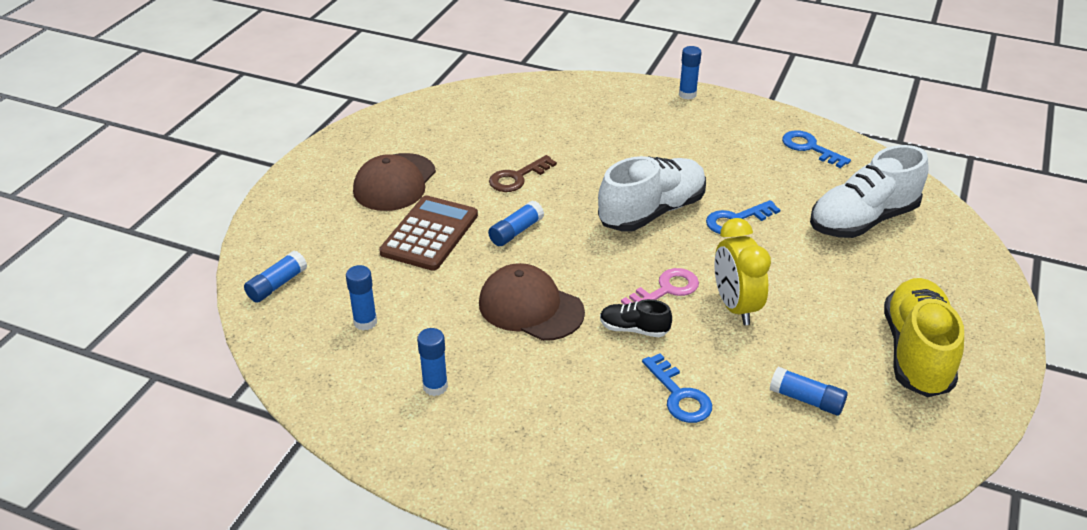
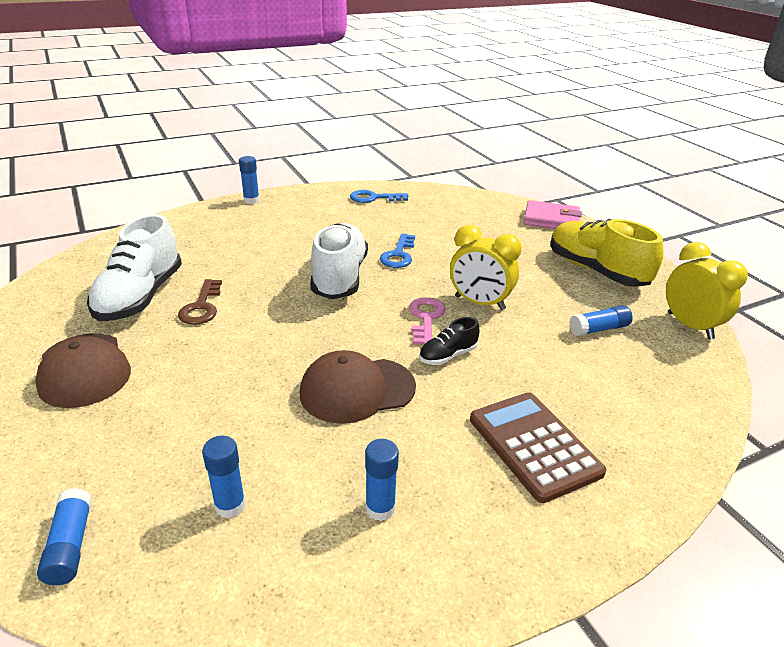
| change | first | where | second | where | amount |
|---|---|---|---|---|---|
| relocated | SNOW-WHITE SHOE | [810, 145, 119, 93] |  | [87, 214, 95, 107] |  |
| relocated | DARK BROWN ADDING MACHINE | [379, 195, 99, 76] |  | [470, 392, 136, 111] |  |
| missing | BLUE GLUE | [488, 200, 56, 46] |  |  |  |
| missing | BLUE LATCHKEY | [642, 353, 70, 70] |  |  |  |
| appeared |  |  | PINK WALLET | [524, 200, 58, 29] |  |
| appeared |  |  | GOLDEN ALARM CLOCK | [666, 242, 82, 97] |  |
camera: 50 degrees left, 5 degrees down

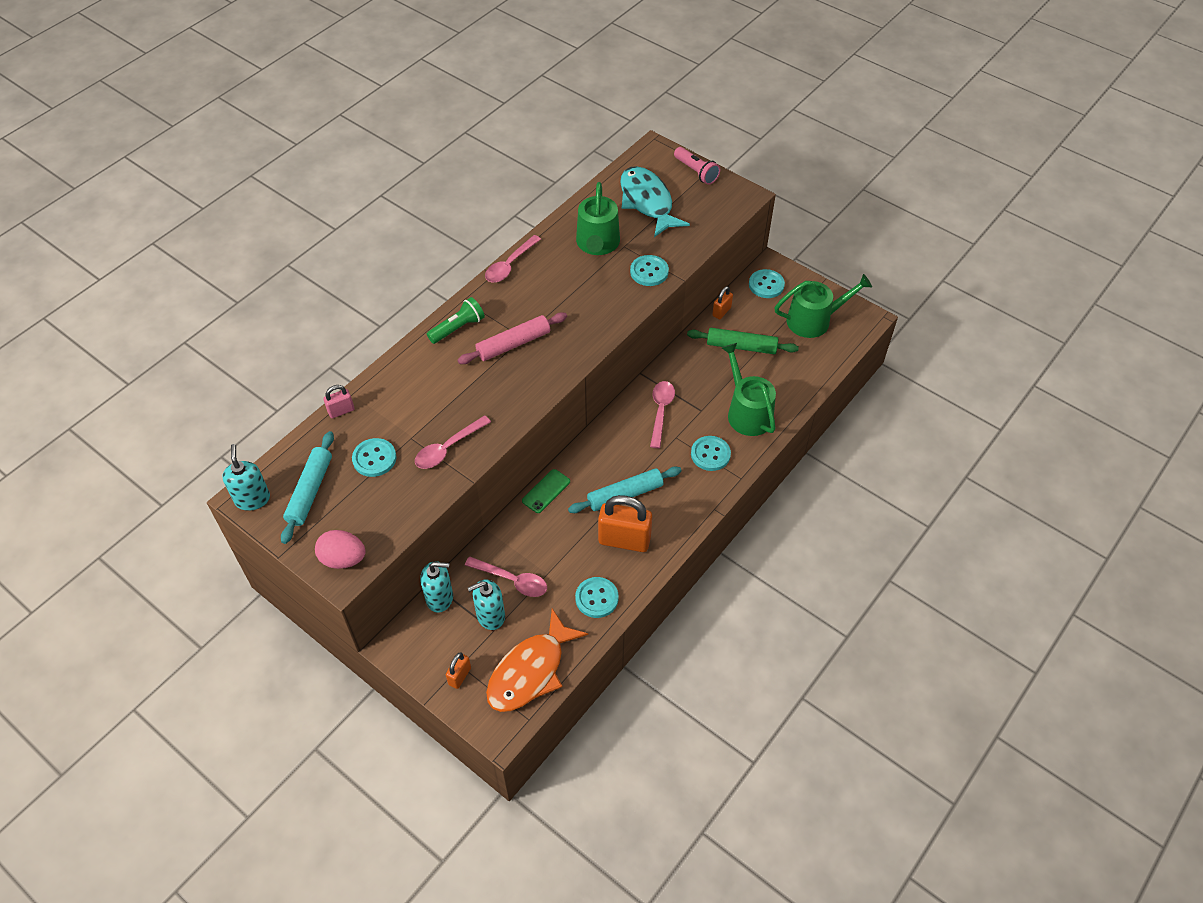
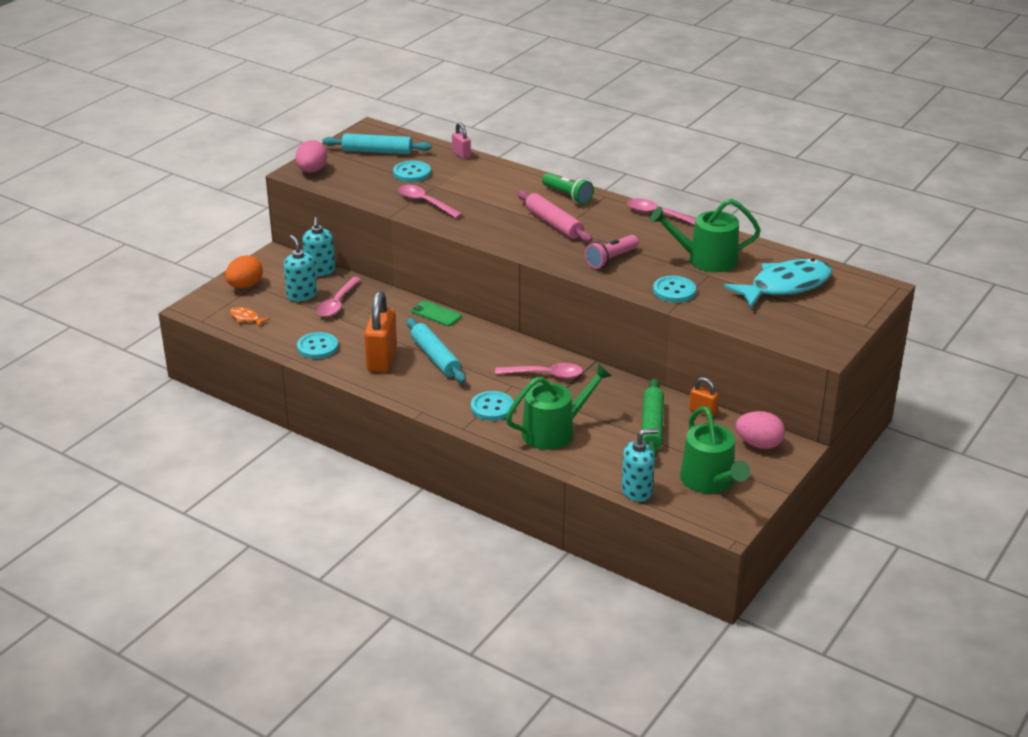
| change | first | where | second | where | amount |
|---|---|---|---|---|---|
| relocated | PINK POCKET TORCH | [674, 147, 46, 38] |  | [585, 235, 54, 34] |  |
| exchanged | AQUA BUTTON | [749, 269, 36, 29] | PINK EGG SHAPE | [736, 411, 49, 38] |  |
| relocated | AQUA SOAP DISPENSER | [222, 444, 48, 67] |  | [621, 428, 37, 74] |  |
| size | BRIGHT ORANGE FISH FIGURE | [486, 609, 102, 103] |  | [230, 307, 40, 20] | x0.41 |
| exchanged | BRIGHT ORANGE LOCK | [446, 652, 25, 37] | BRIGHT ORANGE EGG SHAPE | [225, 255, 38, 33] |  |
camera: 85 degrees right, 20 degrees down

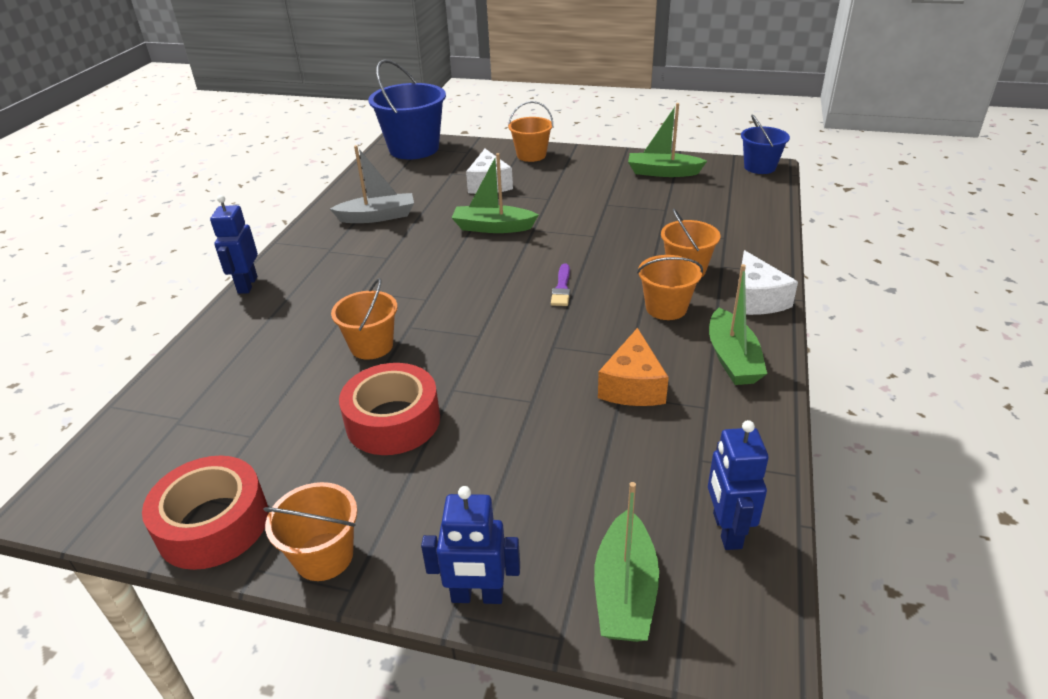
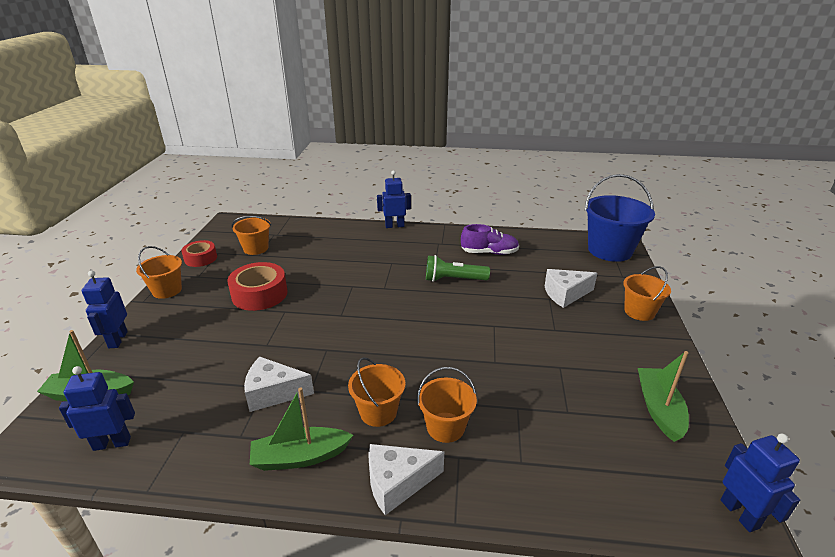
| change | first | where | second | where | amount |
|---|---|---|---|---|---|
| exchanged | BLUE SAND BUCKET | [741, 115, 49, 59] | BLUE ROBOT FIGURE | [721, 434, 79, 98] |  |
| exchanged | GREY TOY BOAT | [330, 145, 84, 78] | VIOLET SHOE | [461, 224, 58, 31] |  |
| missing | GREEN TOY BOAT | [452, 153, 86, 80] |  |  |  |
| missing | VIOLET PAINTBRUSH | [551, 264, 19, 42] |  |  |  |
| relocated | BRIGHT ORANGE SAND BUCKET | [331, 278, 66, 82] |  | [231, 216, 40, 39] |  |
| colour | BRIGHT ORANGE CHEESE WEDGE | [598, 328, 71, 78] | SNOW-WHITE CHEESE WEDGE | [244, 357, 70, 55] |  |
| size | RED TAPE | [142, 455, 126, 115] |  | [181, 240, 36, 27] | x0.64 |
| appeared |  |  | GREEN POCKET TORCH | [426, 255, 64, 27] |  |
camera: 80 degrees right, 5 degrees down

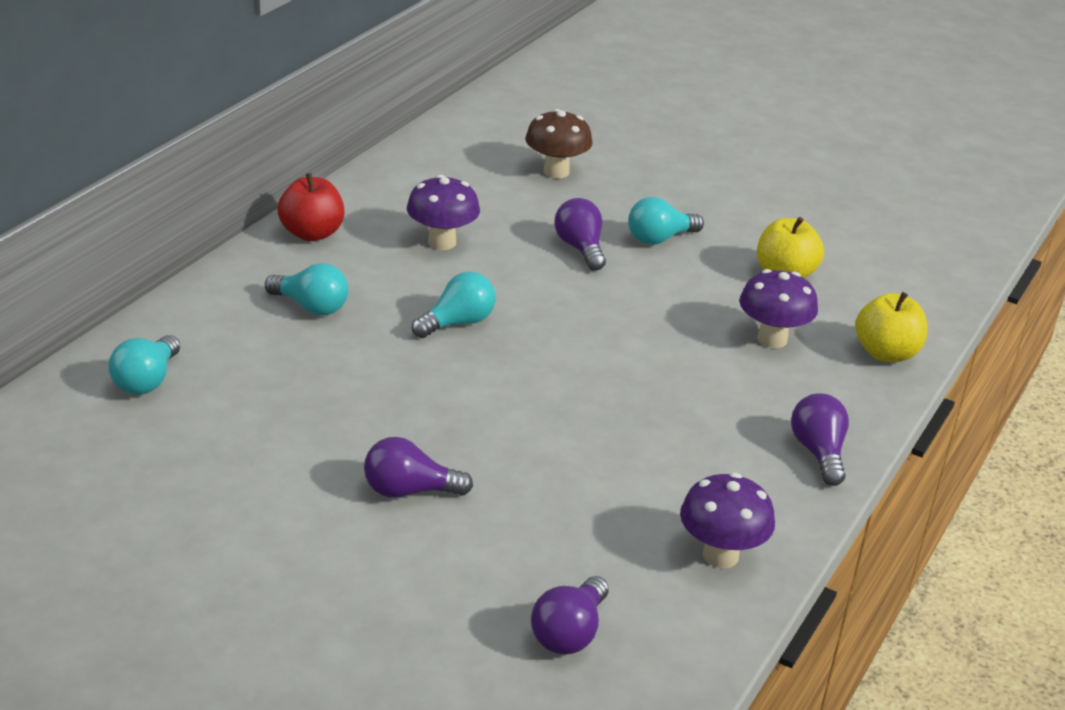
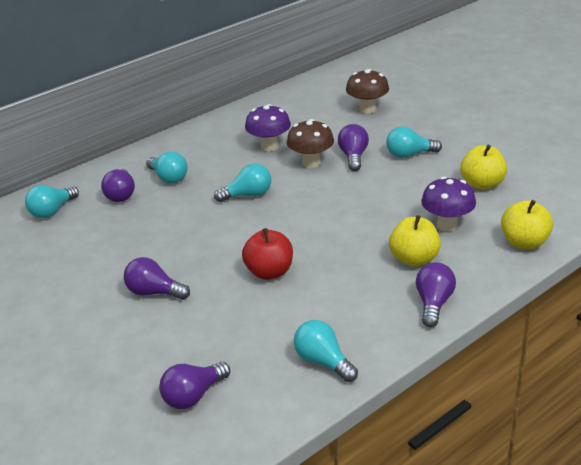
| change | first | where | second | where | amount |
|---|---|---|---|---|---|
| relocated | RED APPLE FRUIT | [278, 173, 67, 68] |  | [242, 228, 51, 52] |  |
| exchanged | VIOLET TOADSTOOL | [680, 473, 95, 95] | AQUA LIGHTBULB | [294, 320, 64, 62] |  |
| appeared |  |  | DARK BROWN TOADSTOOL | [287, 119, 47, 49] |  |
| appeared |  |  | VIOLET LIGHTBULB | [101, 169, 34, 33] |  |
| appeared |  |  | GOLDEN APPLE FRUIT | [389, 215, 52, 52] |  |
camera: 25 degrees right, 0 degrees up

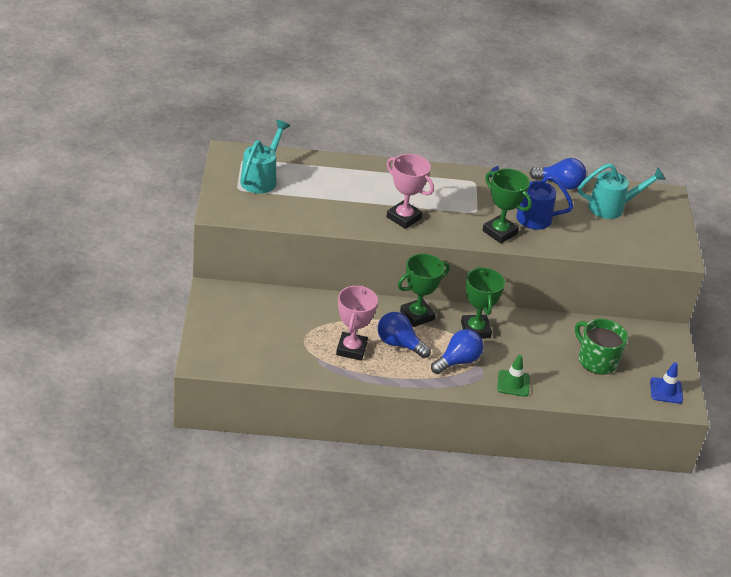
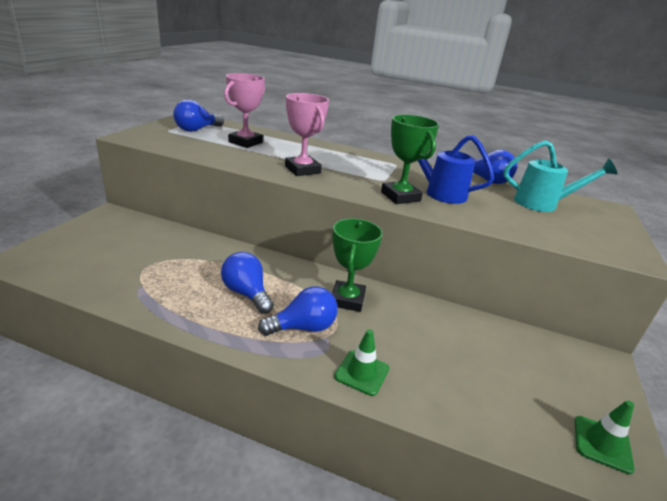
| change | first | where | second | where | amount |
|---|---|---|---|---|---|
| exchanged | AQUA WATERING POT | [240, 120, 50, 74] | BLUE LIGHTBULB | [173, 100, 51, 32] |  |
| missing | GREEN AWARD CUP | [398, 254, 51, 73] |  |  |  |
| relocated | PINK AWARD CUP | [336, 285, 42, 76] |  | [224, 73, 41, 75] |  |
| missing | GREEN MUG | [575, 319, 53, 56] |  |  |  |
| colour | BLUE ROAD CONE | [650, 362, 33, 42] | GREEN ROAD CONE | [575, 400, 60, 74] |  |
camera: 20 degrees right, 10 degrees down

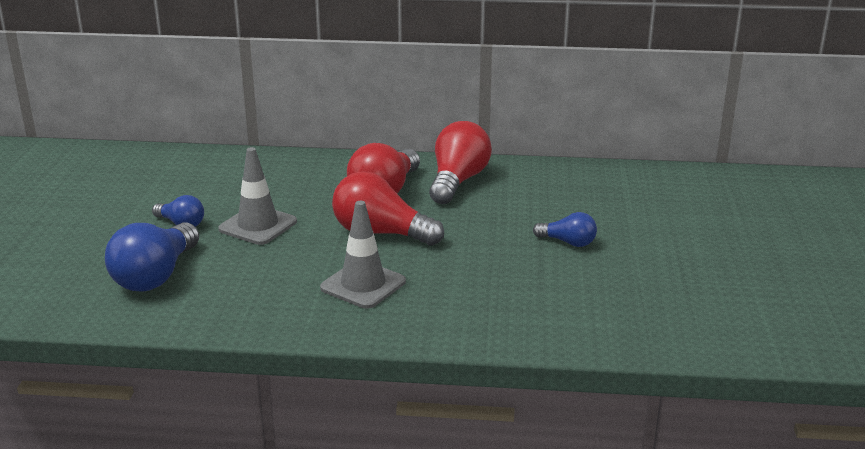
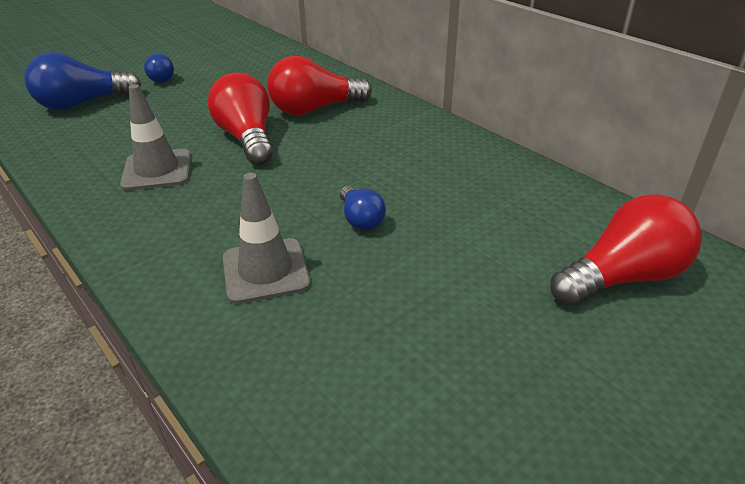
| change | first | where | second | where | amount |
|---|---|---|---|---|---|
| relocated | RED LIGHTBULB | [429, 121, 63, 83] |  | [550, 194, 152, 112] |  |
| relocated | GREY ROAD CONE | [218, 147, 79, 98] |  | [223, 173, 87, 131] |  |
camera: 45 degrees right, 10 degrees up

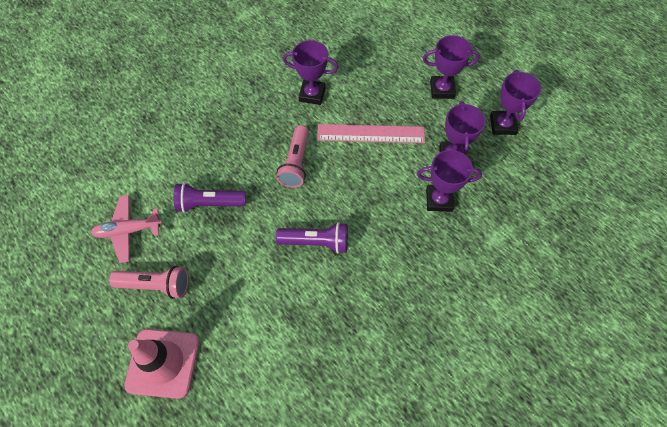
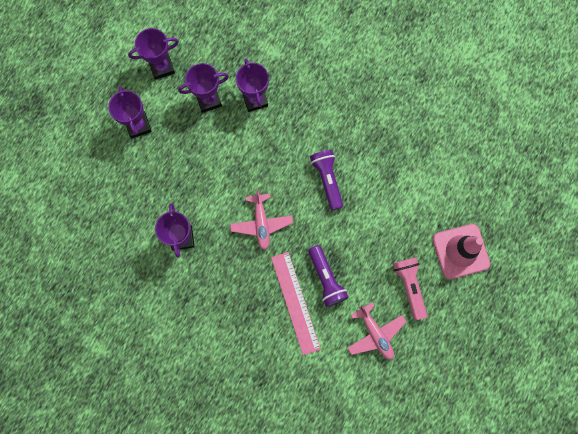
| change | first | where | second | where | amount |
|---|---|---|---|---|---|
| relocated | PINK STRAIGHTEDGE | [317, 124, 108, 19] |  | [271, 252, 50, 103] |  |
| exchanged | PINK POCKET TORCH | [277, 125, 32, 63] | PINK TOY PLANE | [230, 190, 63, 60] |  |
camera: 110 degrees left, 15 degrees up

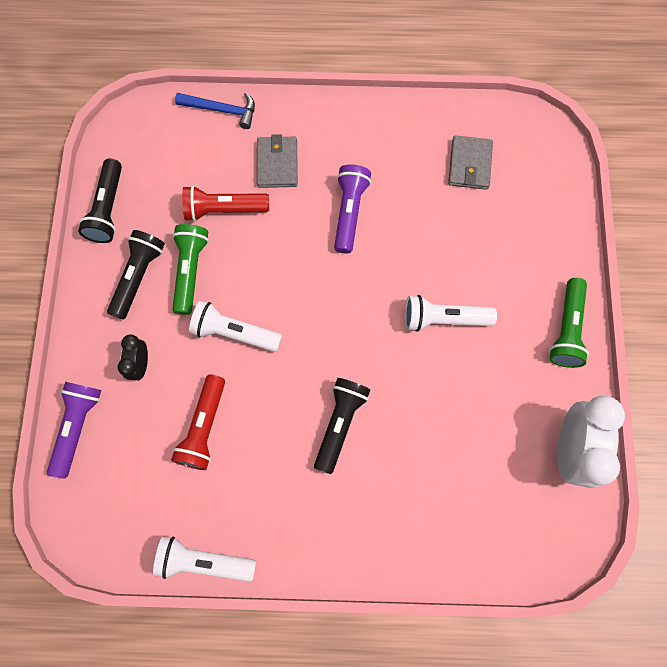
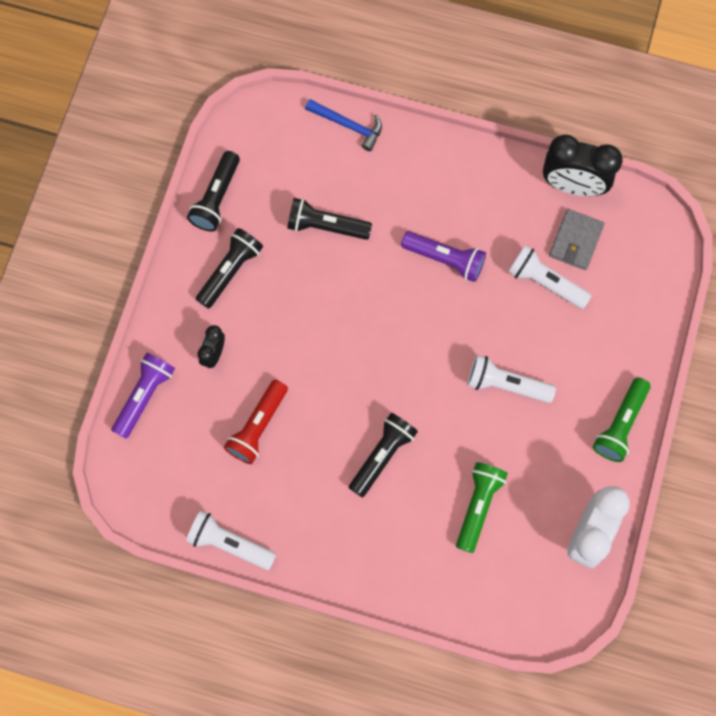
| change | first | where | second | where | amount |
|---|---|---|---|---|---|
| missing | GREY WALLET | [257, 134, 41, 54] |  |  |  |
| spun | VIOLET POCKET TORCH | [334, 164, 37, 90] |  | [401, 231, 85, 51] | 90 degrees clockwise |
| colour | RED POCKET TORCH | [182, 186, 87, 36] | BLACK POCKET TORCH | [287, 198, 85, 42] |  |
| relocated | GREEN POCKET TORCH | [172, 224, 37, 91] |  | [456, 462, 52, 91] |  |
| relocated | SNOW-WHITE POCKET TORCH | [189, 301, 93, 51] |  | [508, 245, 84, 64] |  |
| appeared |  |  | BLACK ALARM CLOCK | [543, 134, 80, 62] |  |
camera: 15 degrees right, 0 degrees up

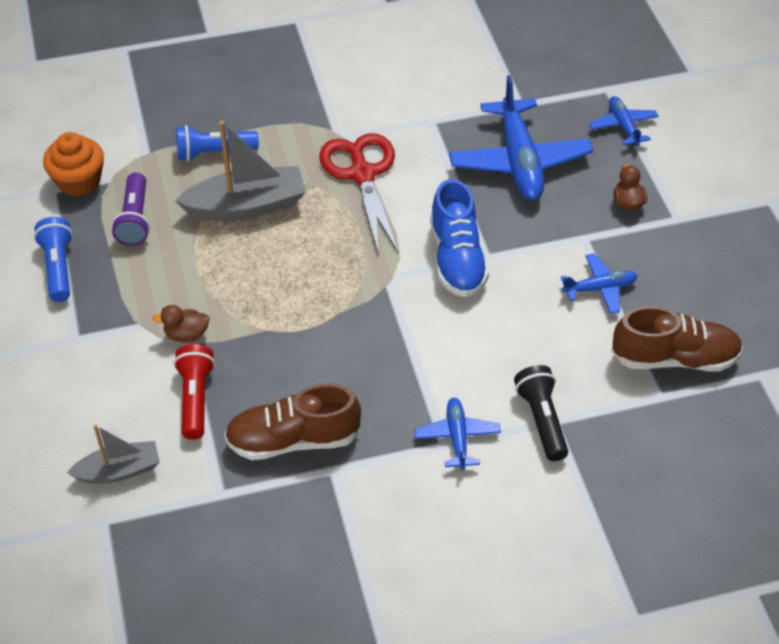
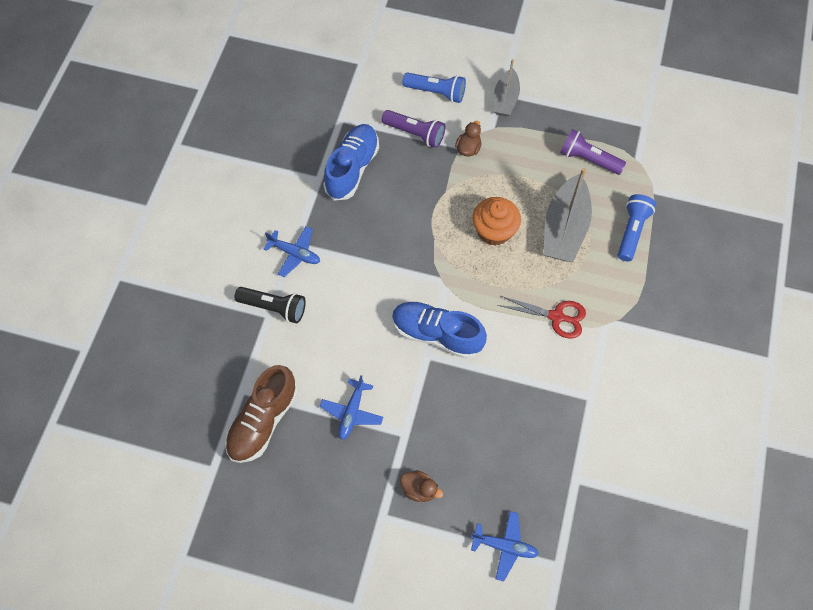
| change | first | where | second | where | amount |
|---|---|---|---|---|---|
| missing | BLUE TOY PLANE | [449, 75, 144, 125] |  |  |  |
| relocated | BRIGHT ORANGE MUFFIN | [43, 132, 61, 65] |  | [472, 197, 49, 49] |  |
| size | RED SCISSORS | [319, 133, 79, 122] |  | [497, 296, 89, 43] | x0.64 |
| relocated | BLUE POCKET TORCH | [34, 217, 39, 85] |  | [402, 73, 64, 30] |  |
| colour | RED POCKET TORCH | [174, 344, 41, 96] | VIOLET POCKET TORCH | [382, 110, 63, 38] |  |
| colour | DARK BROWN SHOE | [224, 383, 137, 77] | BLUE SHOE | [323, 124, 56, 77] |  |
| relocated | GREY TOY BOAT | [67, 425, 93, 58] |  | [494, 59, 26, 58] |  |
camera: 120 degrees right, 15 degrees up

